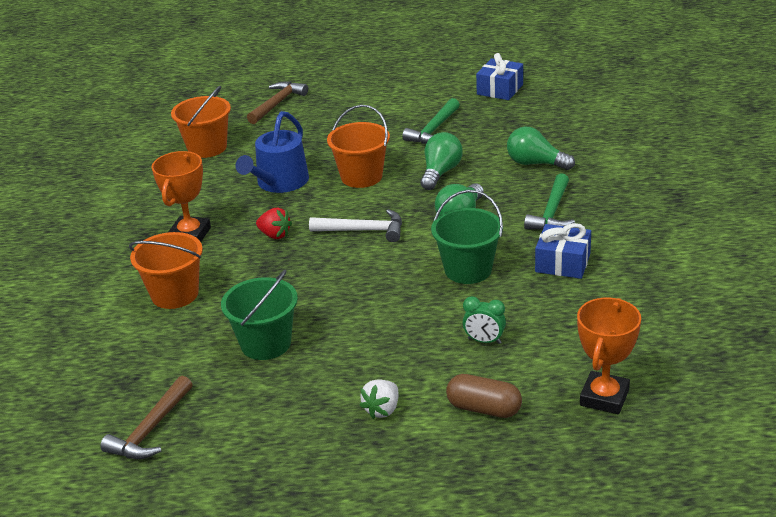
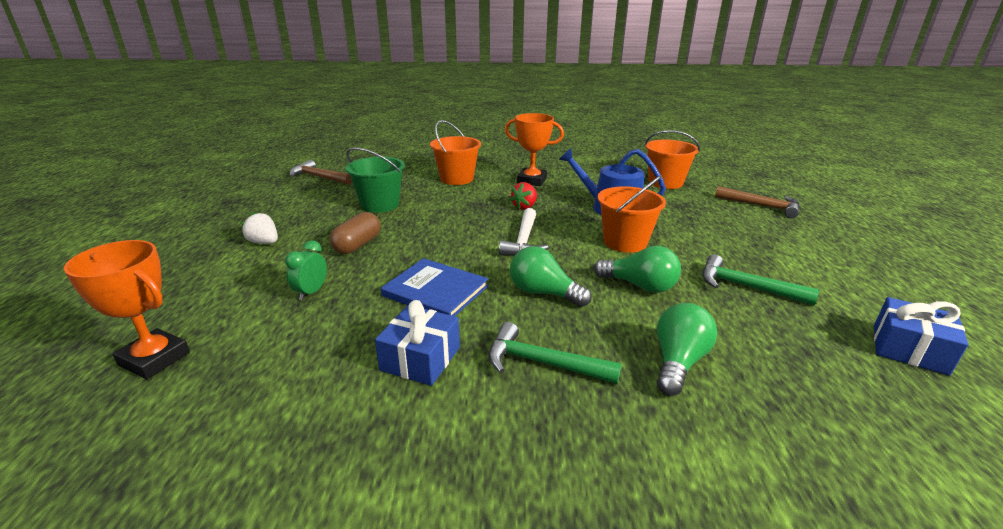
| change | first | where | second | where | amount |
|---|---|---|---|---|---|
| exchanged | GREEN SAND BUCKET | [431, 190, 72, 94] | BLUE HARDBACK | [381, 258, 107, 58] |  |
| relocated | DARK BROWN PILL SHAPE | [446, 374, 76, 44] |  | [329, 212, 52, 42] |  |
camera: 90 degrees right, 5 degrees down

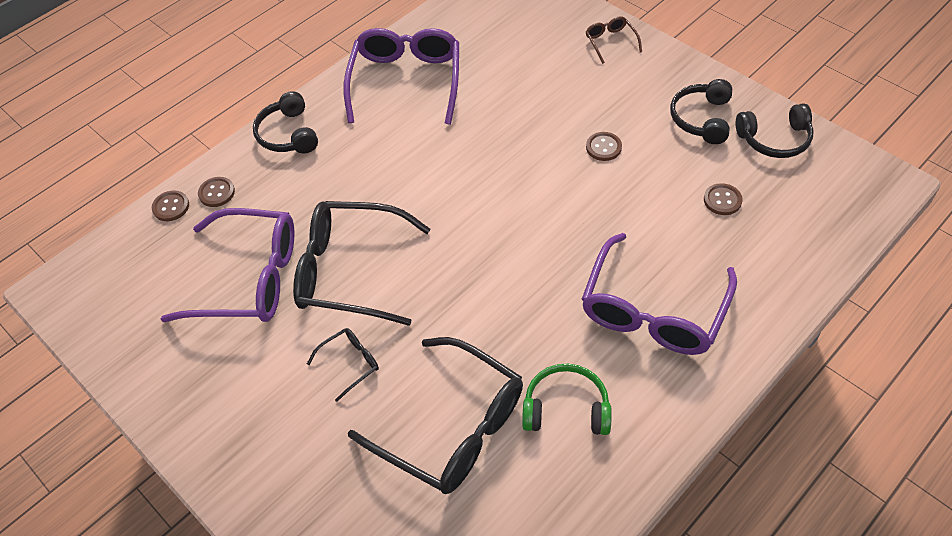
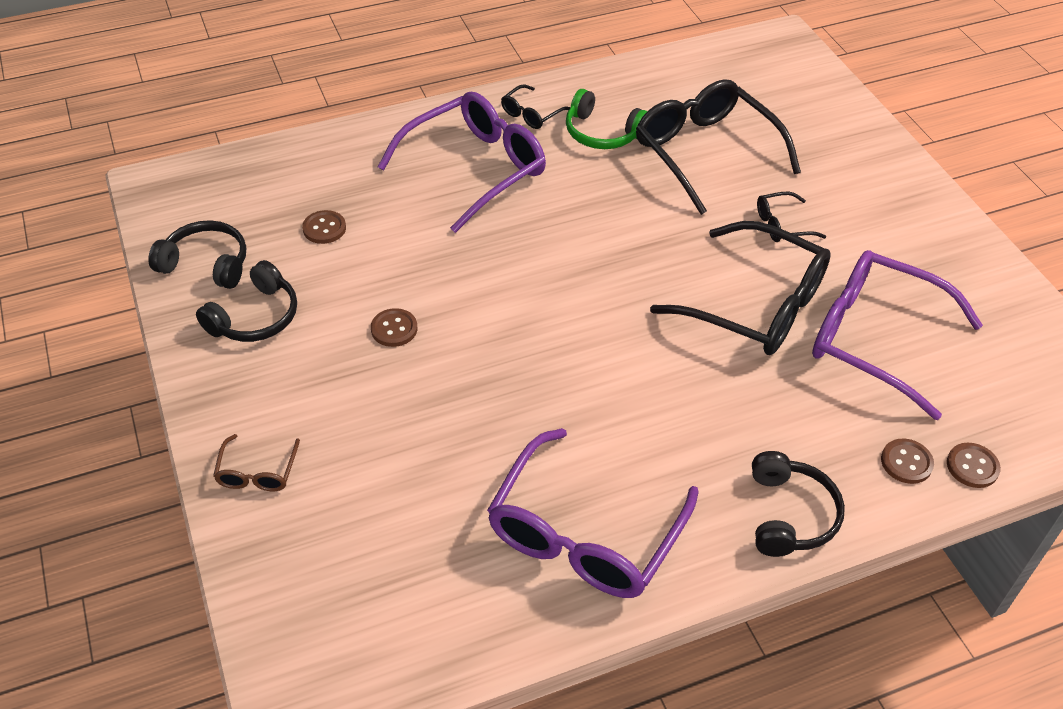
| change | first | where | second | where | amount |
|---|---|---|---|---|---|
| appeared |  |  | BLACK SPECTACLES | [501, 84, 69, 45] |  |
camera: 160 degrees left, 5 degrees down

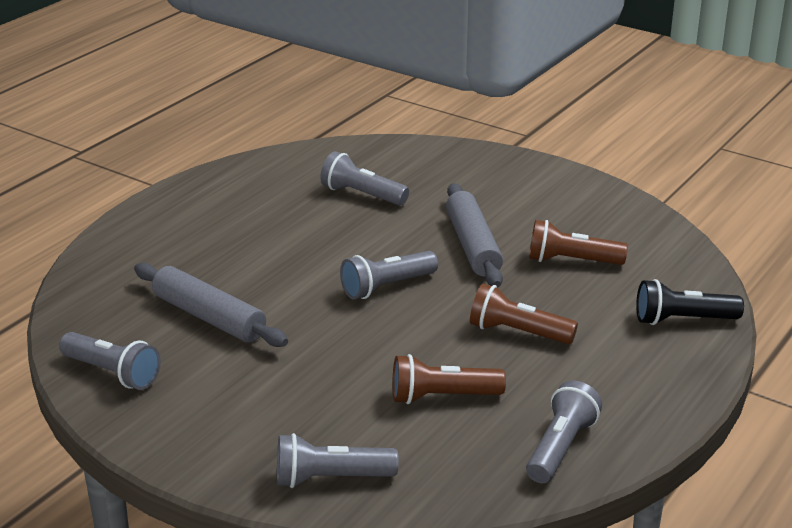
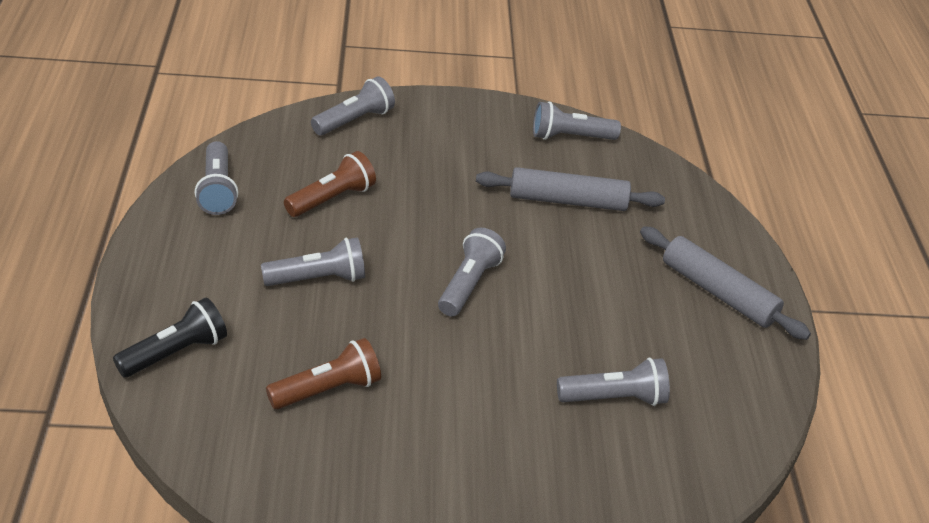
| change | first | where | second | where | amount |
|---|---|---|---|---|---|
| relocated | GREY DOUGH ROLLER | [446, 183, 57, 105] |  | [640, 226, 171, 114] |  |
| colour | DARK BROWN POCKET TORCH | [470, 283, 108, 61] | GREY POCKET TORCH | [261, 237, 104, 49] |  |
camera: 140 degrees right, 10 degrees up

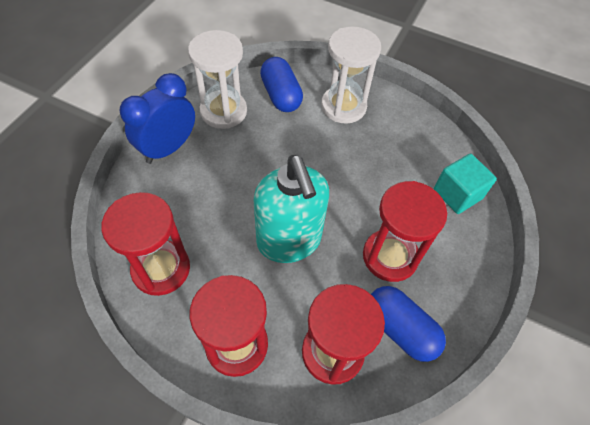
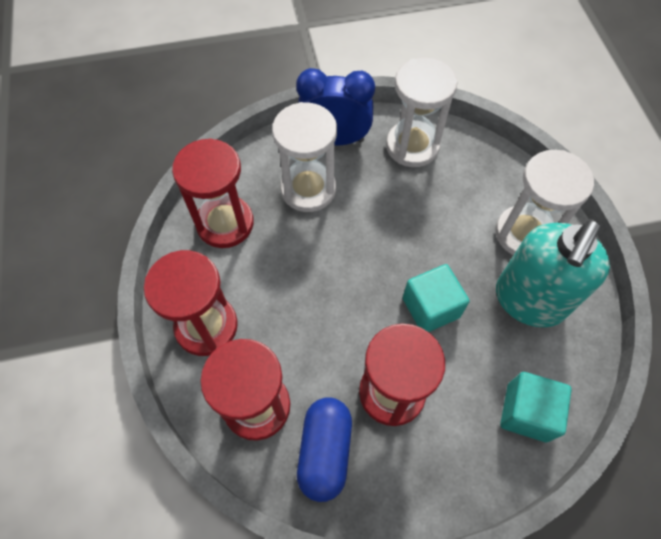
| change | first | where | second | where | amount |
|---|---|---|---|---|---|
| missing | BLUE PILL SHAPE | [260, 57, 43, 55] |  |  |  |
| relocated | AQUA SOAP DISPENSER | [253, 155, 76, 108] |  | [496, 219, 114, 108] |  |
| appeared |  |  | SNOW-WHITE SANDGLASS | [272, 102, 65, 110] |  |
| appeared |  |  | AQUA CUBE | [403, 264, 67, 68] |  |
camera: 55 degrees right, 5 degrees up

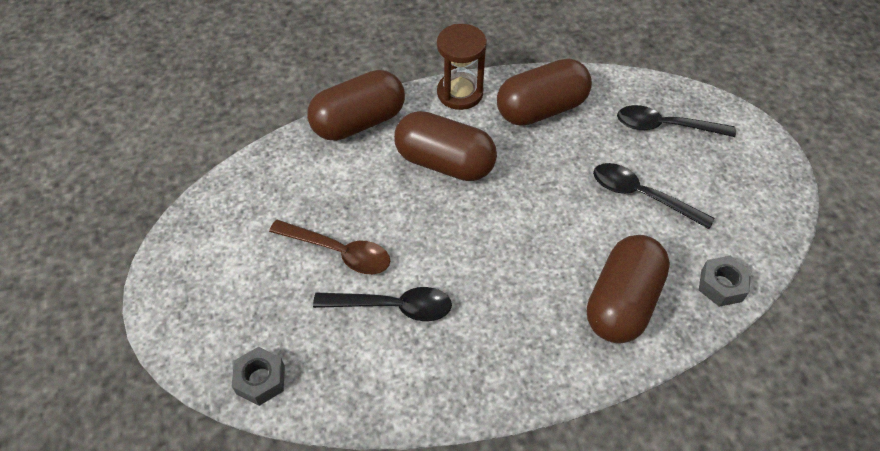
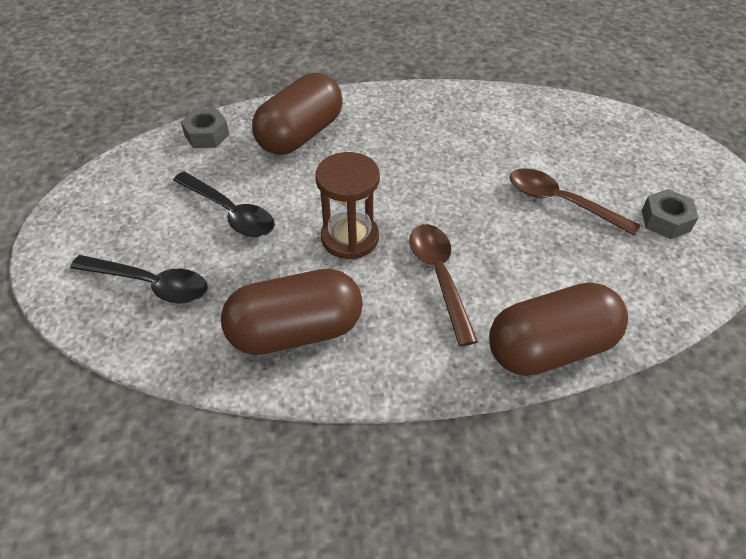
| change | first | where | second | where | amount |
|---|---|---|---|---|---|
| relocated | DARK BROWN SANDGLASS | [437, 24, 50, 86] |  | [315, 152, 65, 107] |  |
| exchanged | DARK BROWN PILL SHAPE | [394, 111, 103, 70] | DARK BROWN SPOON | [409, 224, 69, 122] |  |
| missing | BLACK SPOON | [313, 287, 139, 34] |  |  |  |
| relocated | GREY NUT | [232, 347, 53, 59] |  | [642, 189, 57, 50] |  |
camera: 170 degrees left, 5 degrees down

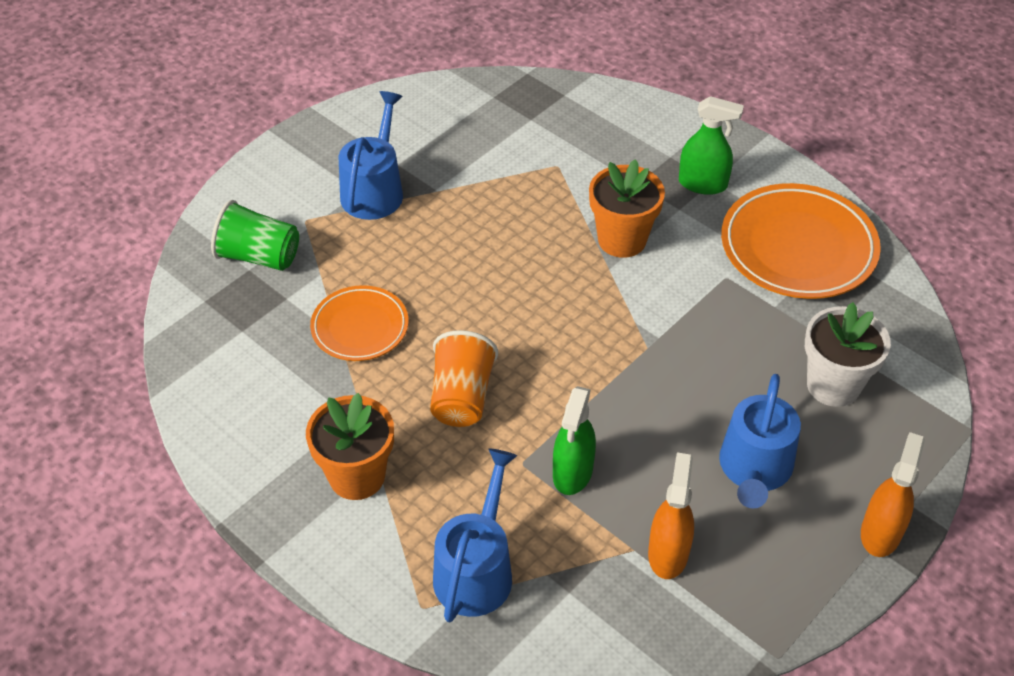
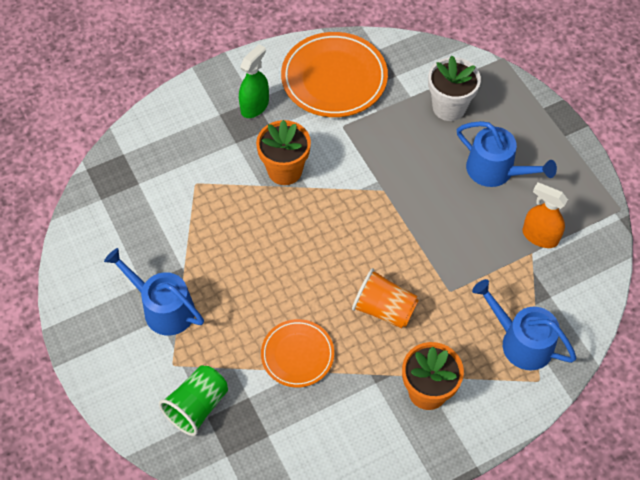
| change | first | where | second | where | amount |
|---|---|---|---|---|---|
| missing | GREEN SPRAY CLEANER | [553, 386, 43, 109] |  |  |  |
| missing | BRIGHT ORANGE SPRAY CLEANER | [861, 432, 64, 125] |  |  |  |
camera: 70 degrees left, 10 degrees up

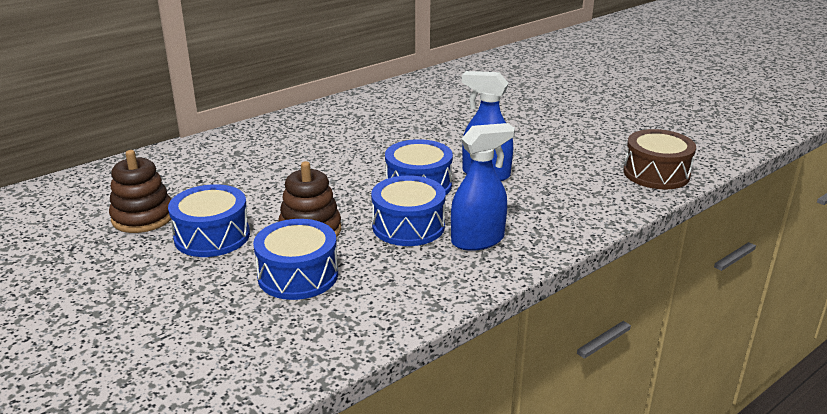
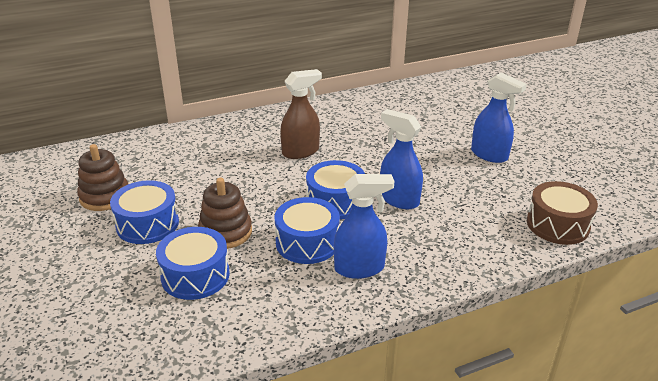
| change | first | where | second | where | amount |
|---|---|---|---|---|---|
| appeared |  |  | DARK BROWN SPRAY CLEANER | [280, 69, 42, 90] |  |
| appeared |  |  | BLUE SPRAY CLEANER | [471, 72, 56, 91] |  |
camera: 15 degrees right, 5 degrees up

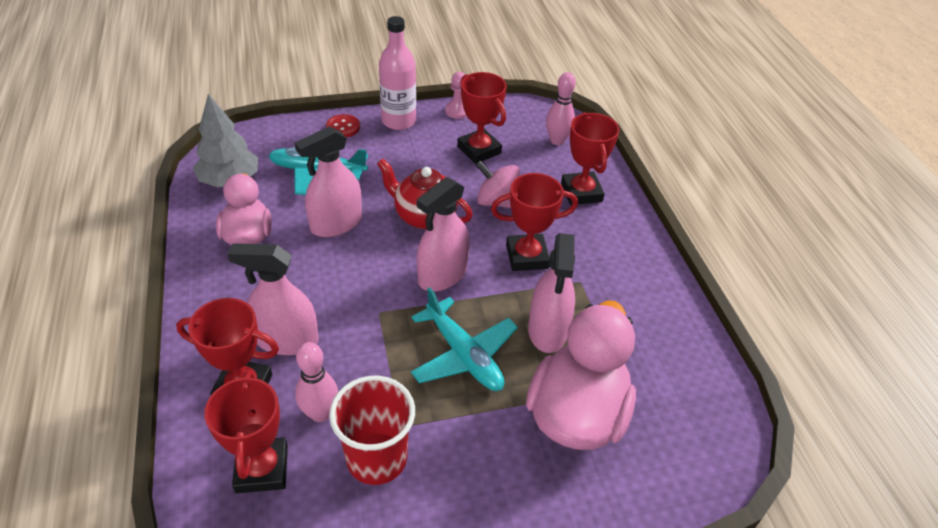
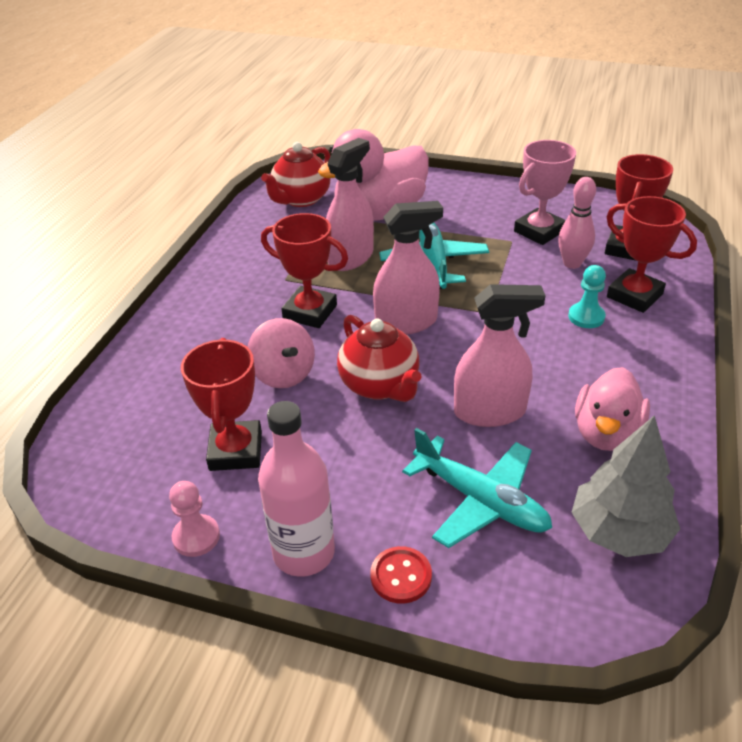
| change | first | where | second | where | amount |
|---|---|---|---|---|---|
| missing | PINK BOWLING PIN | [546, 72, 30, 73] |  |  |  |
| missing | RED AWARD CUP | [561, 112, 58, 93] |  |  |  |
| exchanged | PINK SPRAY CLEANER | [228, 243, 90, 112] | AQUA GAME PAWN | [568, 265, 38, 63] |  |
| exchanged | RED BEAKER | [329, 376, 86, 109] | PINK AWARD CUP | [514, 140, 62, 105] |  |
| appeared |  |  | RED TEA POT | [261, 142, 70, 65] |  |
camera: 145 degrees left, 5 degrees down

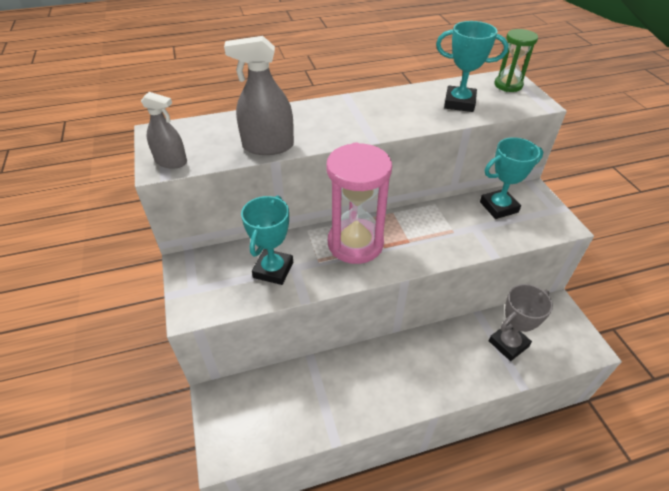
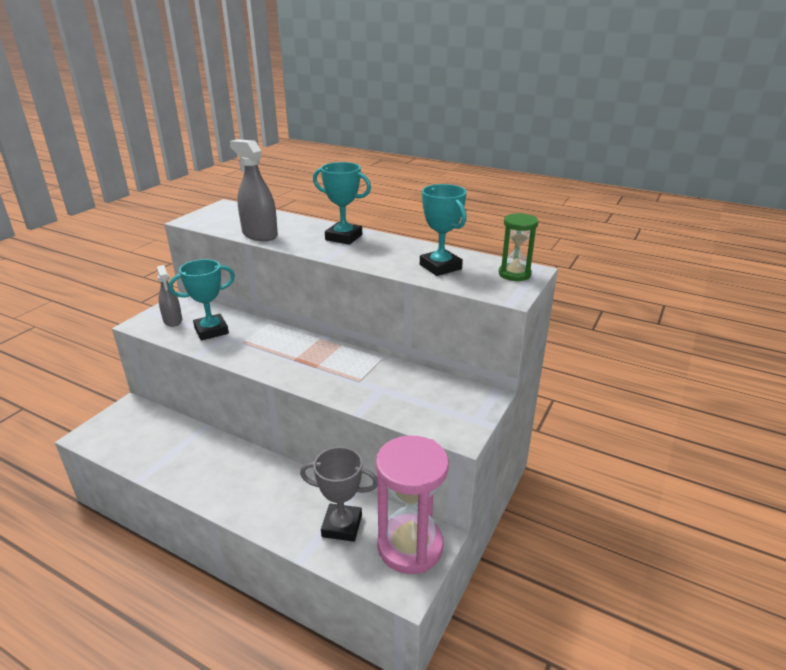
| change | first | where | second | where | amount |
|---|---|---|---|---|---|
| relocated | GREY SPRAY CLEANER | [141, 92, 46, 77] |  | [157, 265, 25, 62] |  |
| relocated | AQUA AWARD CUP | [480, 137, 63, 82] |  | [313, 162, 58, 83] |  |
| relocated | PINK SANDGLASS | [326, 143, 66, 121] |  | [376, 436, 73, 138] |  |
camera: 45 degrees right, 15 degrees down

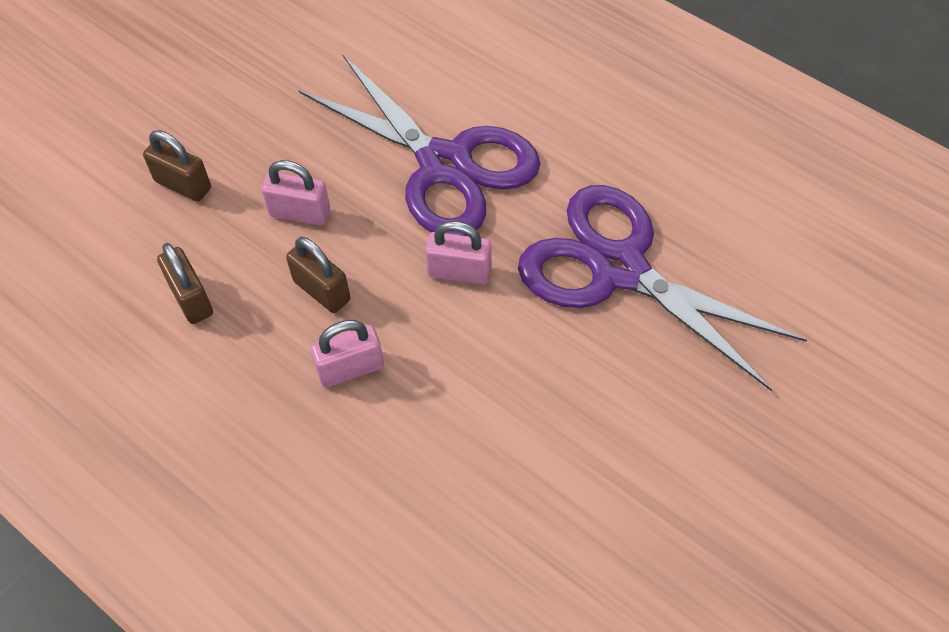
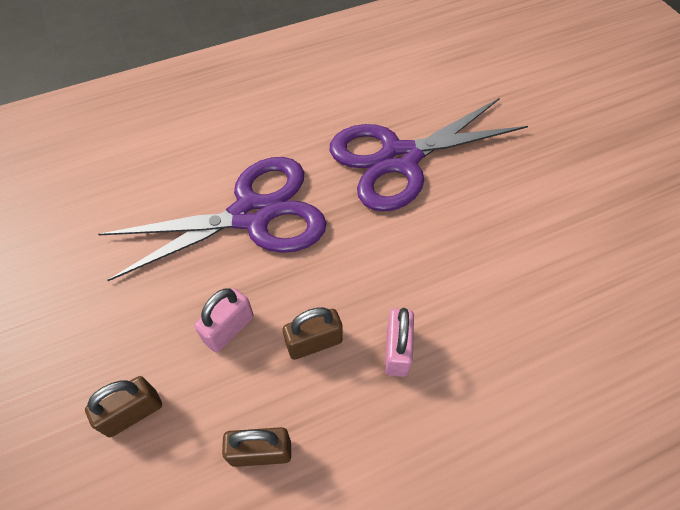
| change | first | where | second | where | amount |
|---|---|---|---|---|---|
| missing | PINK LOCK | [425, 221, 67, 64] |  |  |  |
camera: 65 degrees left, 0 degrees up

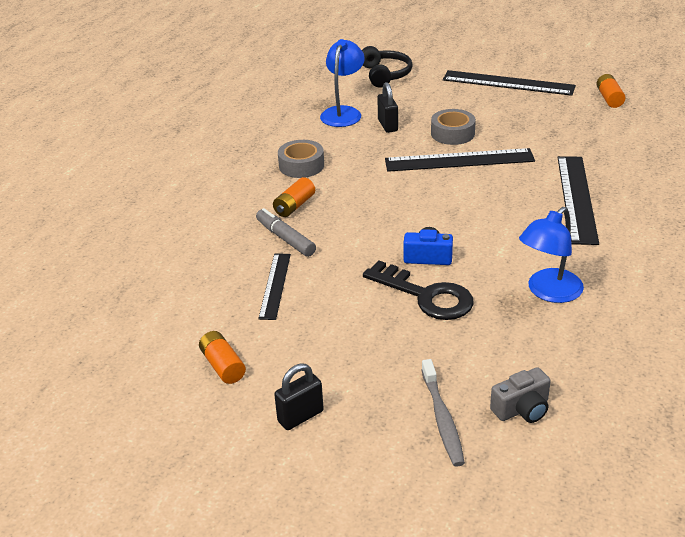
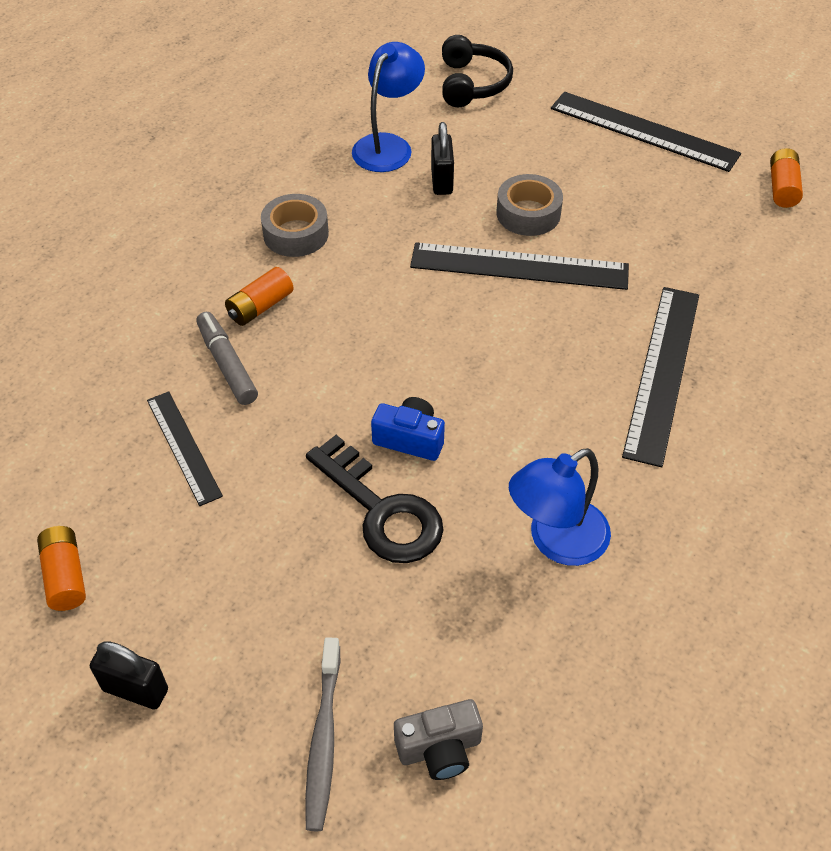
| change | first | where | second | where | amount |
|---|---|---|---|---|---|
| spun | BLACK STRAIGHTEDGE | [258, 253, 33, 67] |  | [147, 391, 76, 115] | 45 degrees counterclockwise |
| spun | BLACK LOCK | [274, 364, 50, 66] |  | [90, 641, 78, 68] | 45 degrees clockwise |
camera: 10 degrees right, 15 degrees up

